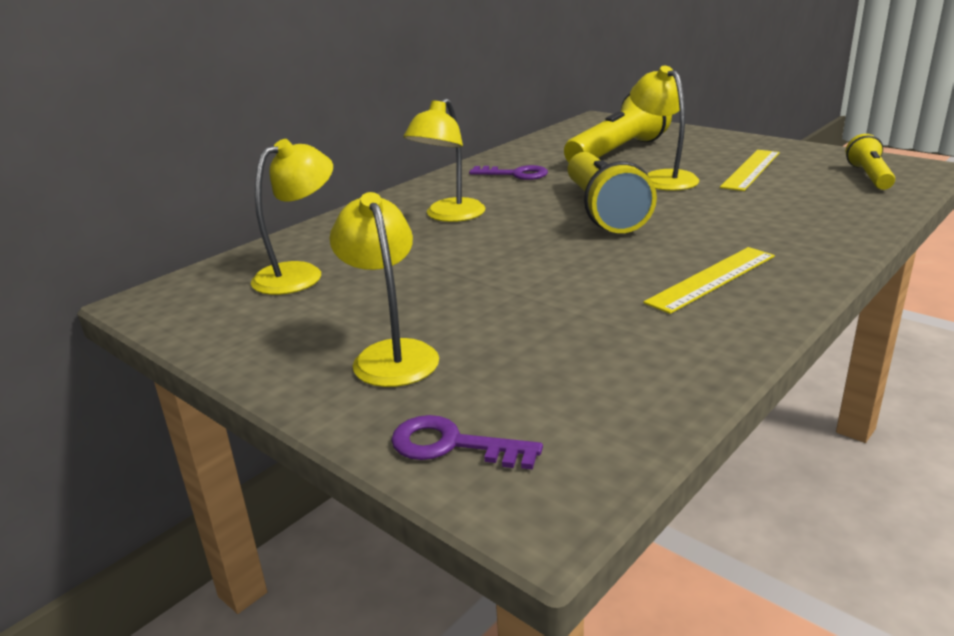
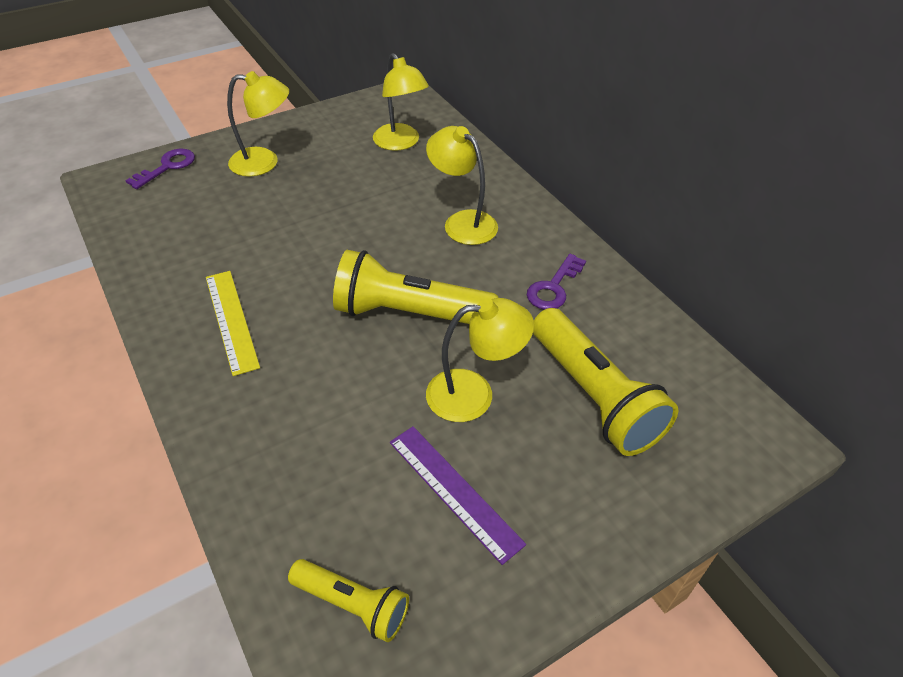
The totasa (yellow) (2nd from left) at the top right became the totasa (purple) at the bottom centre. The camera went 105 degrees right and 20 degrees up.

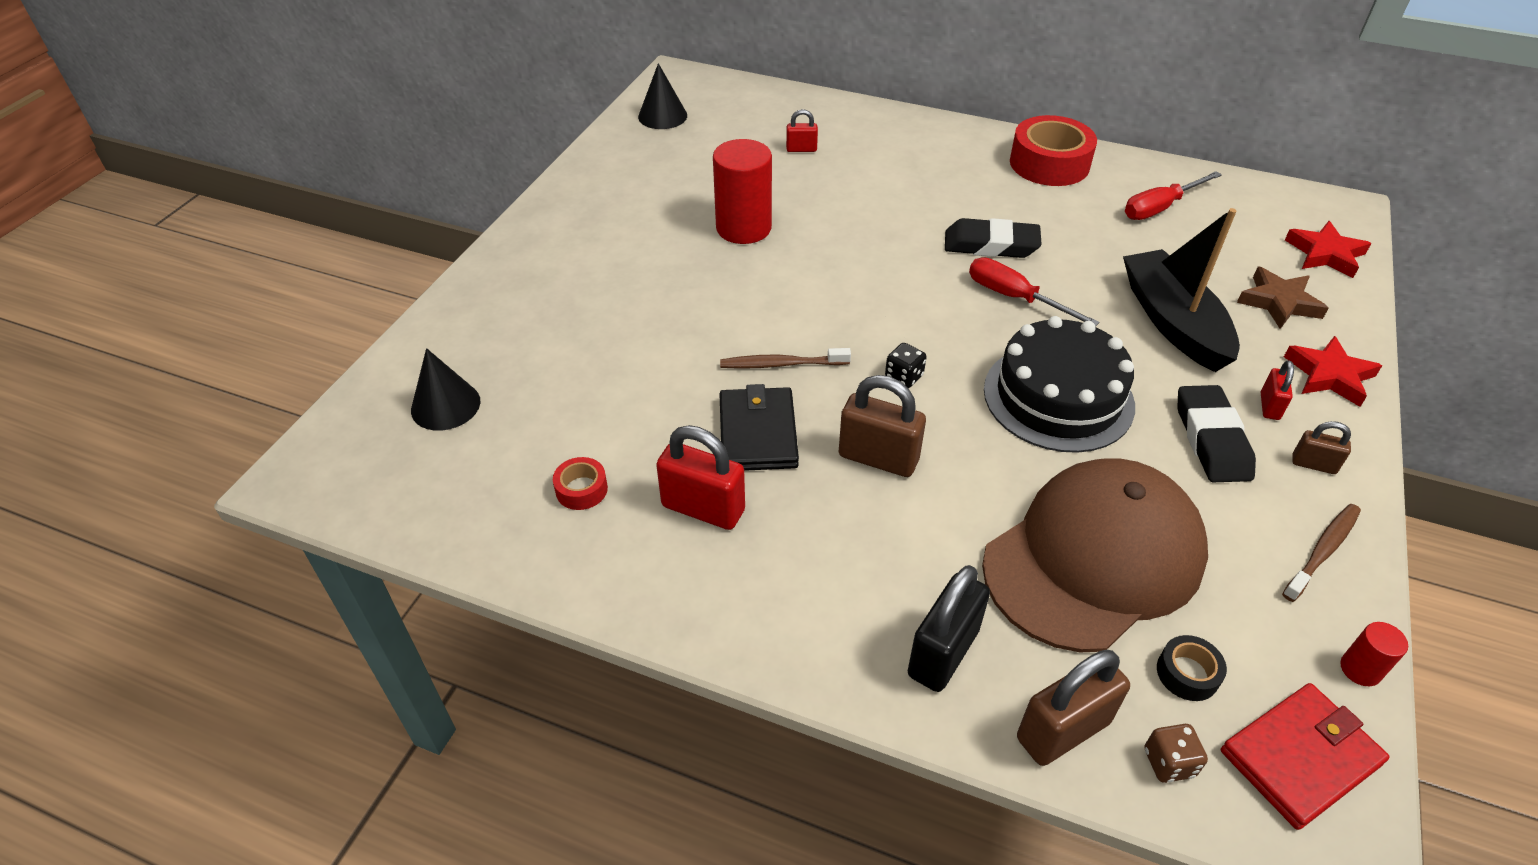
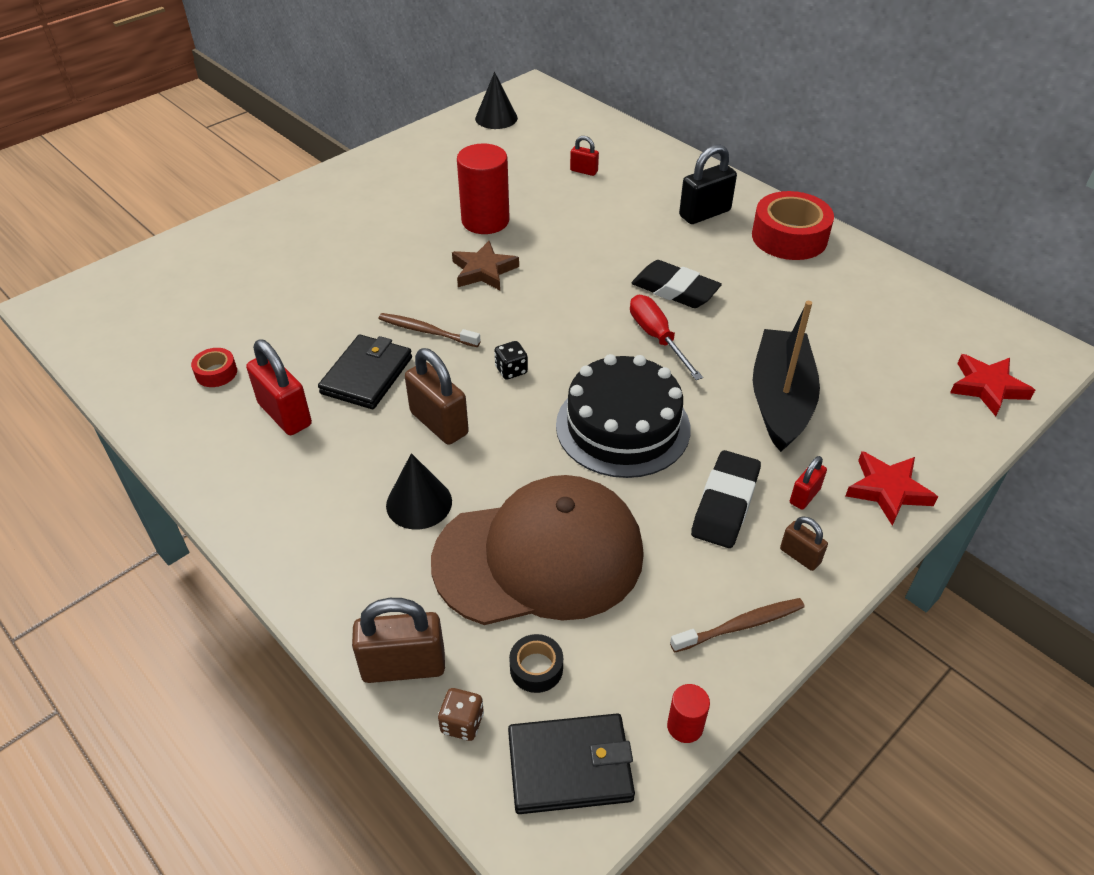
The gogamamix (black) (1st from left) moved from the middle left to the centre. The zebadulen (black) moved from the bottom centre to the top centre. The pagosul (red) (2nd from left) at the top right disappeared. The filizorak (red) at the bottom right became the filizorak (black) (2nd from left) at the bottom centre. The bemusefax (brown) moved from the middle right to the top centre. The camera went 25 degrees right and 0 degrees up.

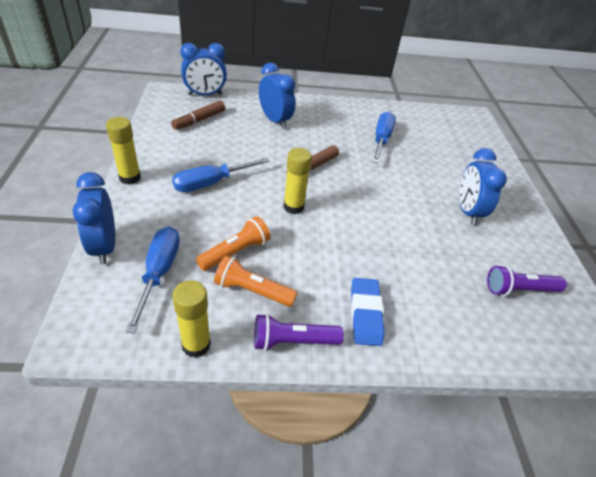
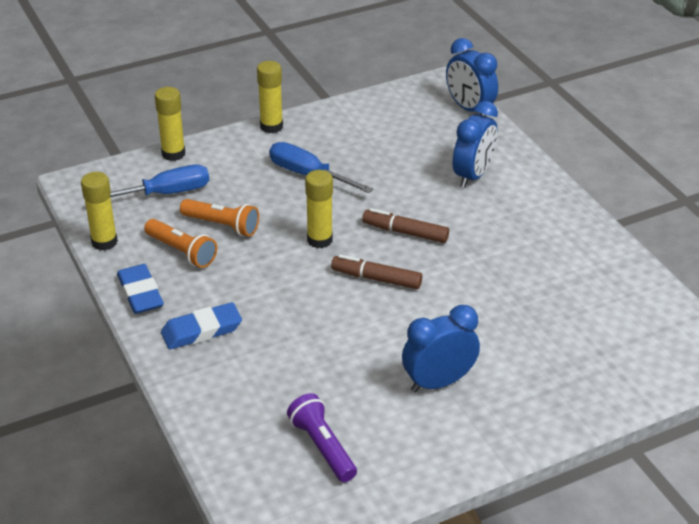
The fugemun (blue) (1st from left) at the middle left was replaced by the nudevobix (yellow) (2nd from left) at the top left. The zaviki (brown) (1st from left) moved from the top left to the centre. The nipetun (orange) (2nd from left in the first image) at the centre turned 135 degrees clockwise. The nipetun (purple) (1st from left) at the bottom centre was replaced by the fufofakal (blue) (1st from left) at the middle left. The pagosul (blue) (3rd from left) at the top centre disappeared. The camera went 70 degrees right and 5 degrees down.

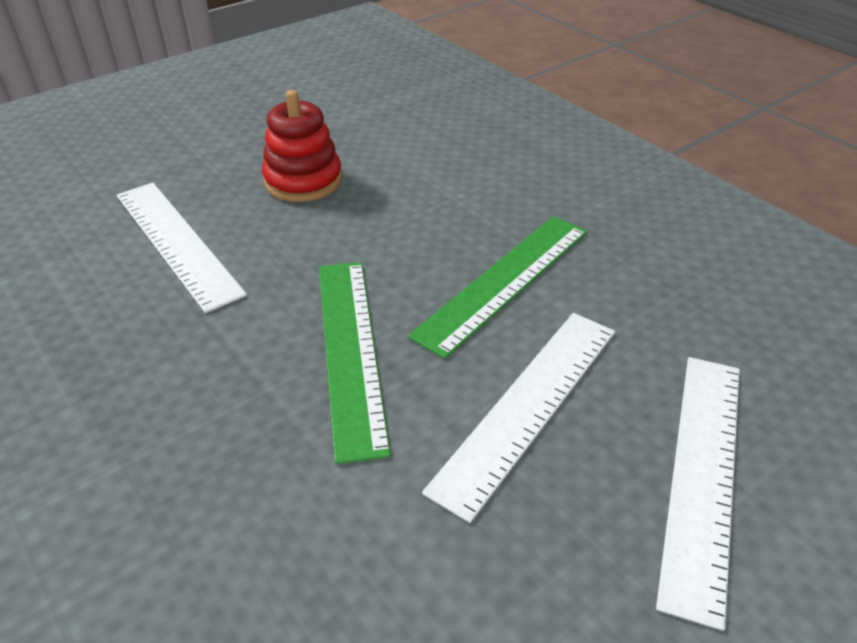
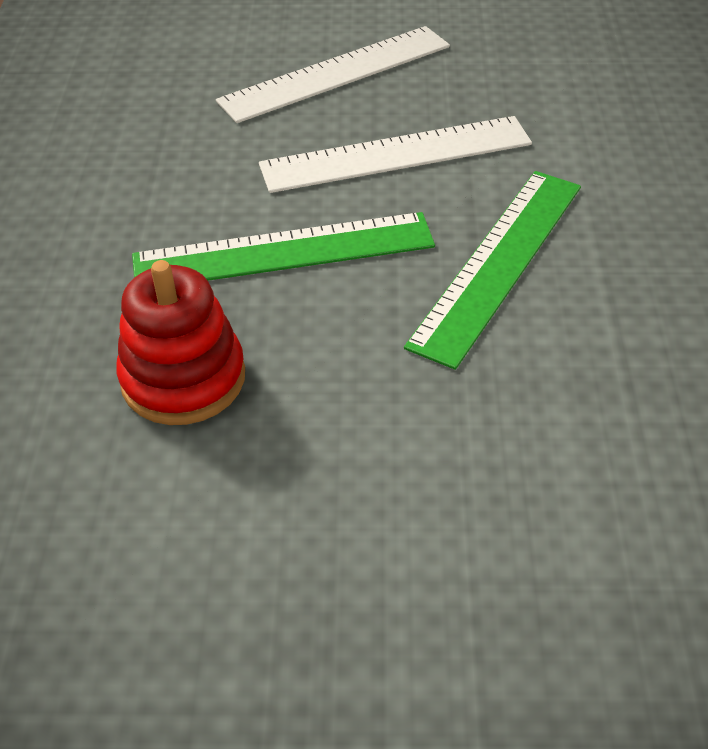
The totasa (white) (1st from left) at the middle left disappeared. The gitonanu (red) moved from the top centre to the middle left. The camera went 140 degrees left and 5 degrees up.

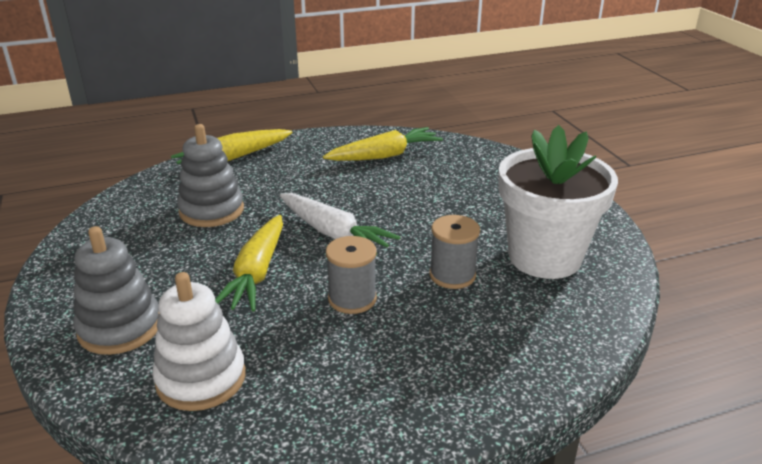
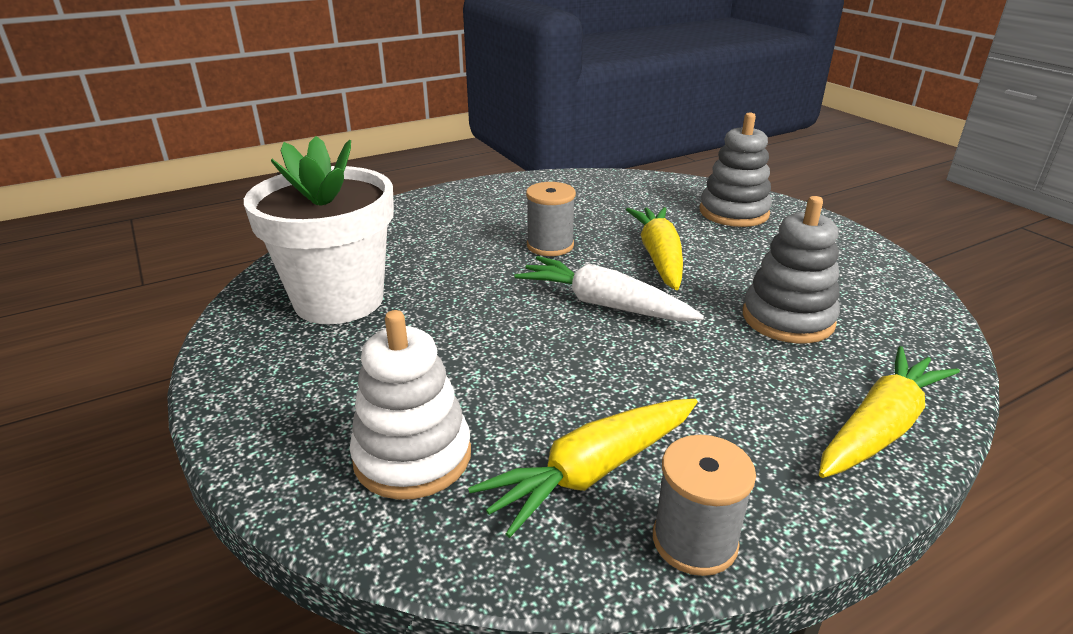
The gitonanu (white) moved from the bottom left to the centre. The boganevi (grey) (2nd from left) moved from the centre to the bottom centre. The camera went 170 degrees right and 0 degrees up.

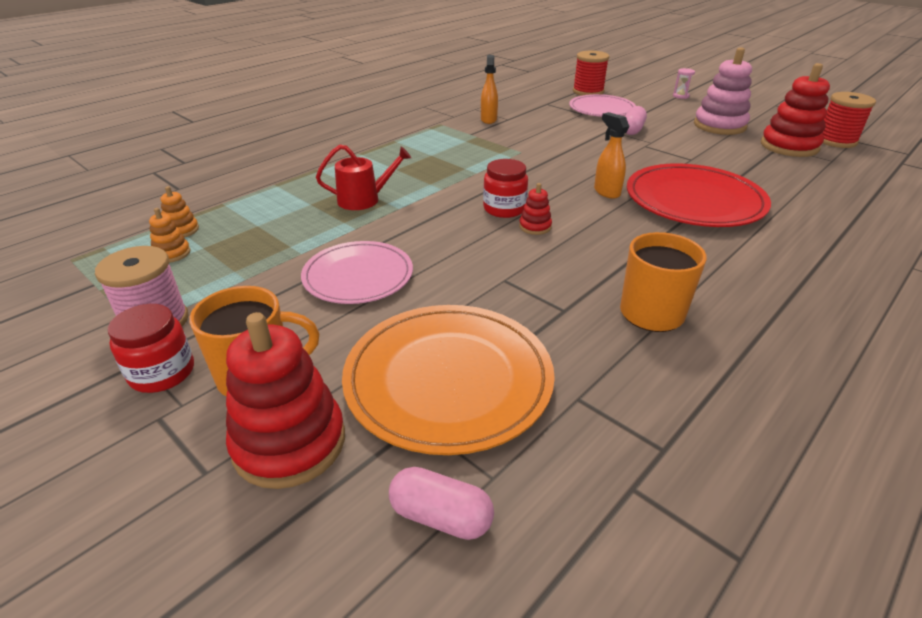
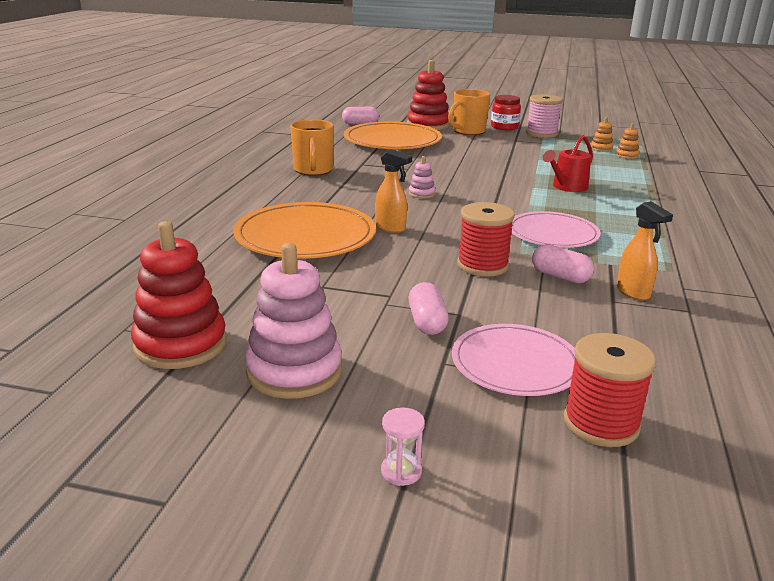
The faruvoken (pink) (1st from left in the first image) moved from the centre to the middle right. The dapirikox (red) (2nd from left) at the top centre disappeared. The gitonanu (red) (2nd from left) at the centre became the gitonanu (pink) (2nd from left) at the top centre. The faruvoken (red) at the top right became the faruvoken (orange) (1st from left) at the centre. The boganevi (red) (2nd from left in the first image) moved from the top right to the centre. The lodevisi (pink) (3rd from left) at the middle right appeared. The camera went 150 degrees right and 10 degrees down.

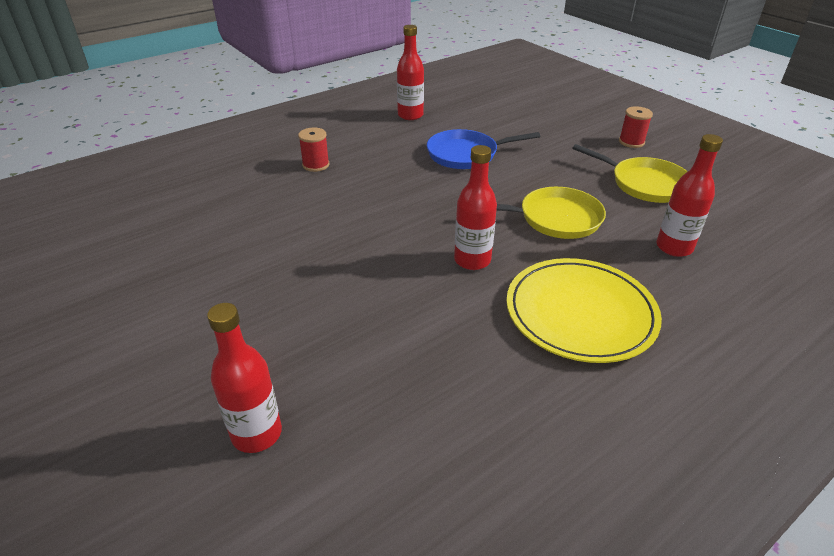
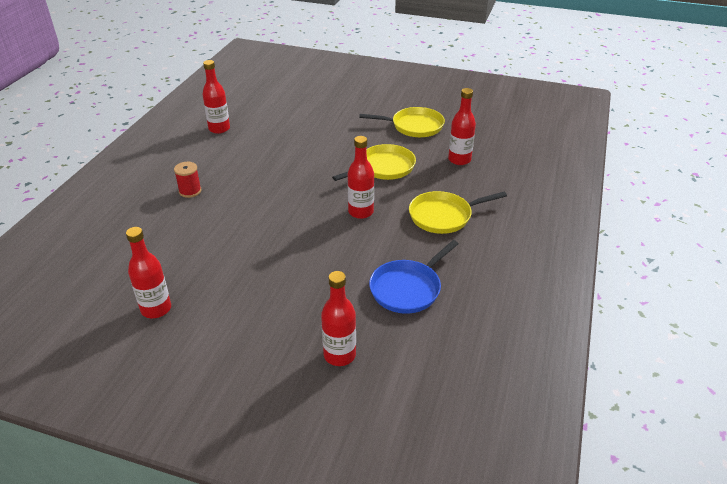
The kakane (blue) moved from the top centre to the centre. The faruvoken (yellow) at the middle right was replaced by the kakane (yellow) (3rd from left) at the centre. The boganevi (red) (2nd from left) at the top right disappeared. The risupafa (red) (1st from left) at the middle left appeared. The camera went 35 degrees left and 0 degrees up.

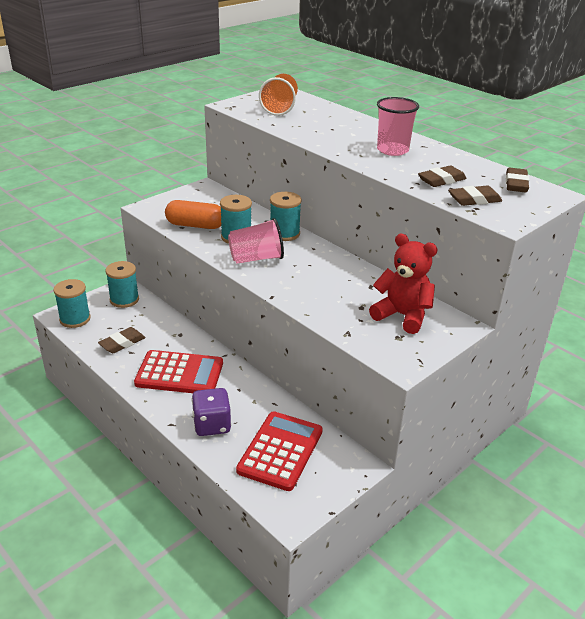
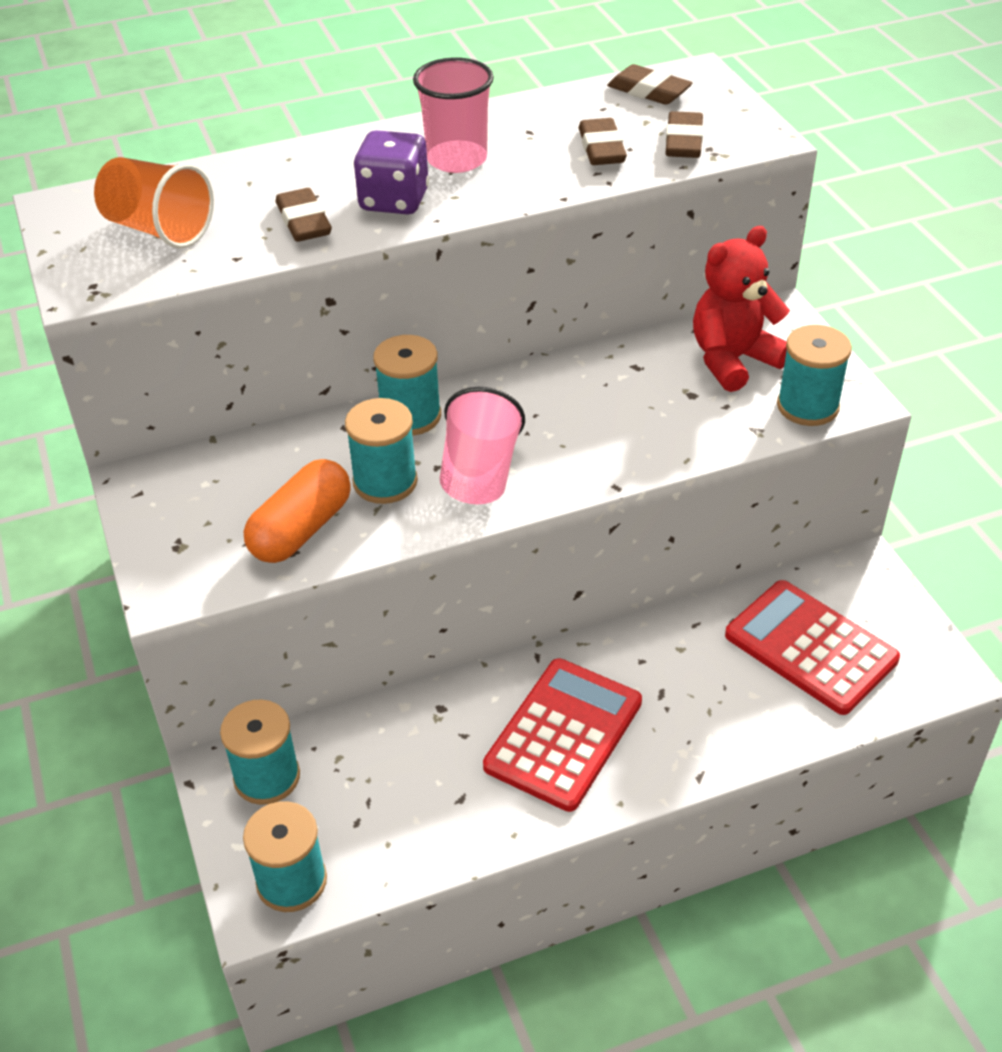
The fufofakal (brown) (1st from left) moved from the middle left to the top left. The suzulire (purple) moved from the centre to the top centre. The boganevi (turquoise) (5th from left) at the middle right appeared. The camera went 65 degrees left and 10 degrees up.

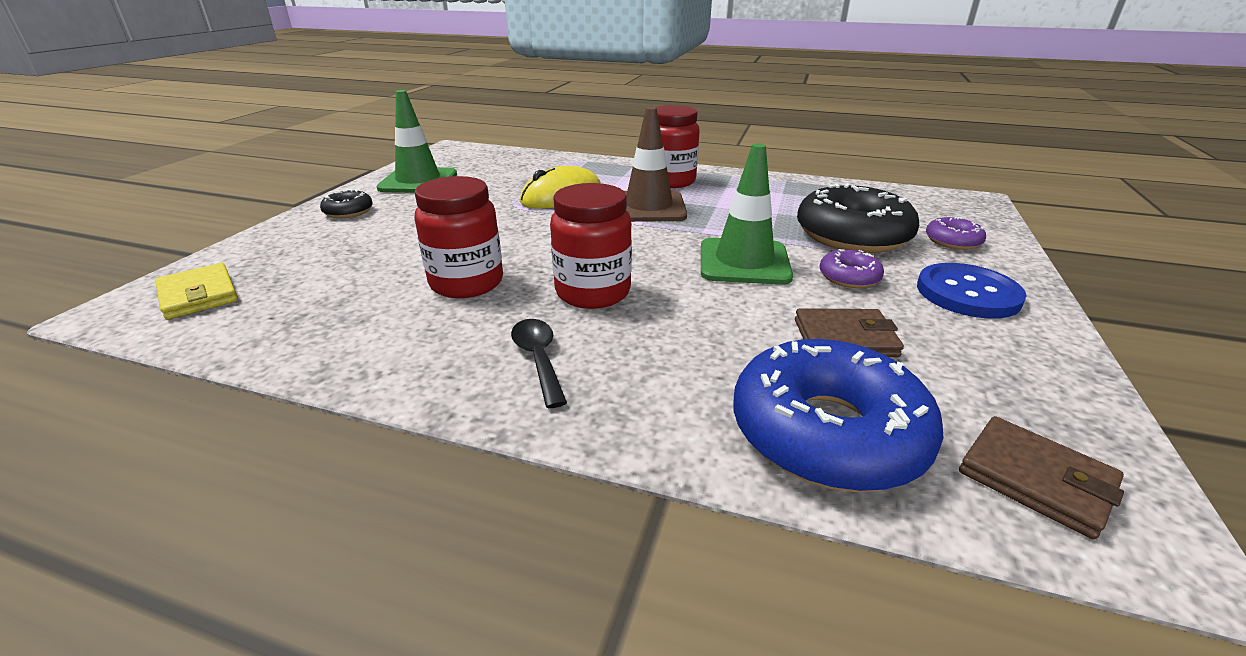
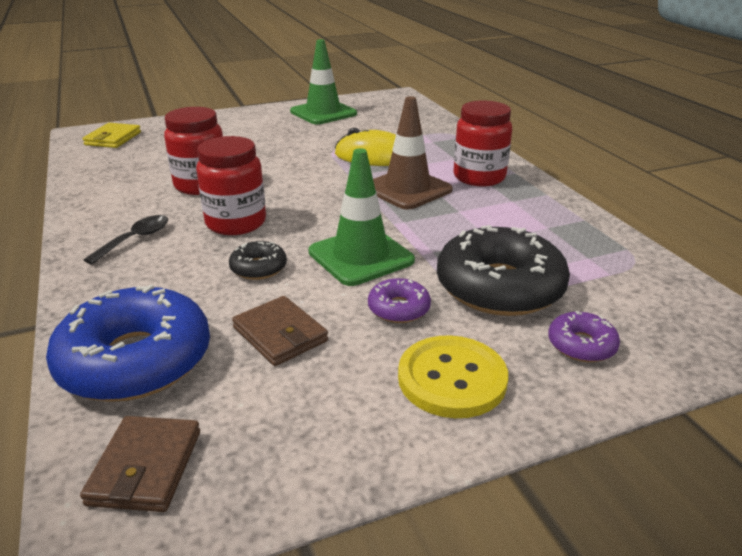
The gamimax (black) (1st from left) moved from the top left to the centre. The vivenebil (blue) at the middle right became the vivenebil (yellow) at the bottom centre. The camera went 50 degrees right and 0 degrees up.

